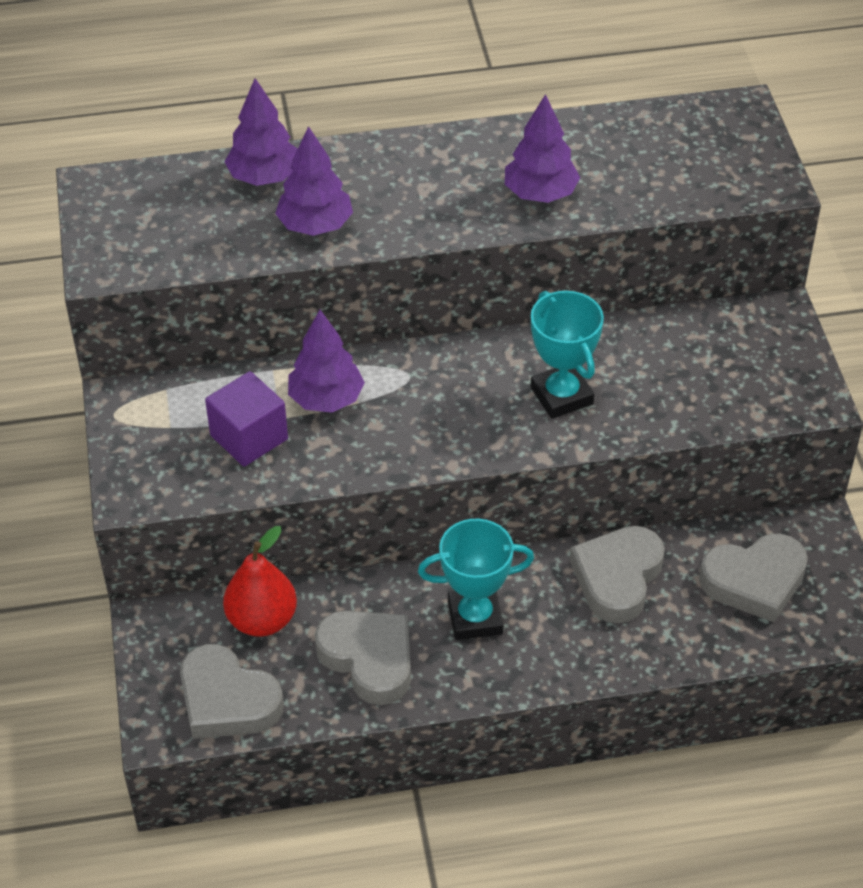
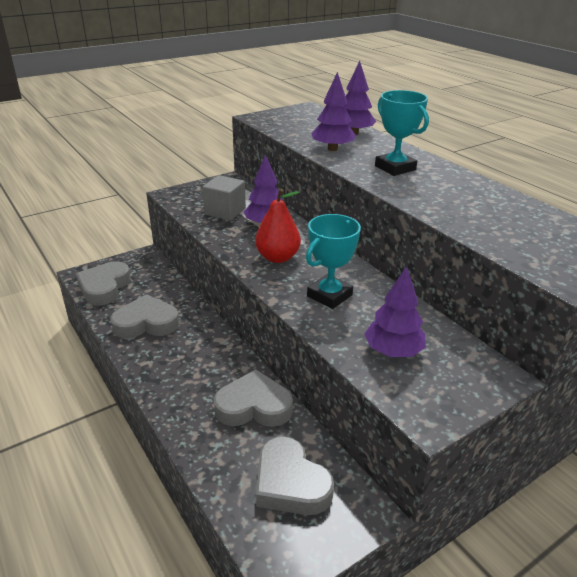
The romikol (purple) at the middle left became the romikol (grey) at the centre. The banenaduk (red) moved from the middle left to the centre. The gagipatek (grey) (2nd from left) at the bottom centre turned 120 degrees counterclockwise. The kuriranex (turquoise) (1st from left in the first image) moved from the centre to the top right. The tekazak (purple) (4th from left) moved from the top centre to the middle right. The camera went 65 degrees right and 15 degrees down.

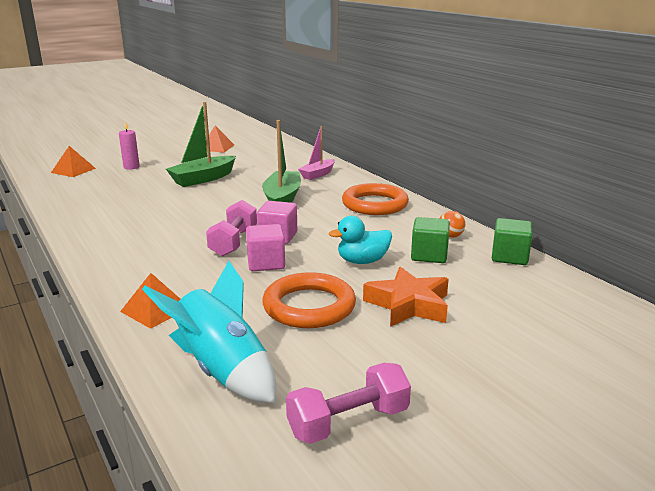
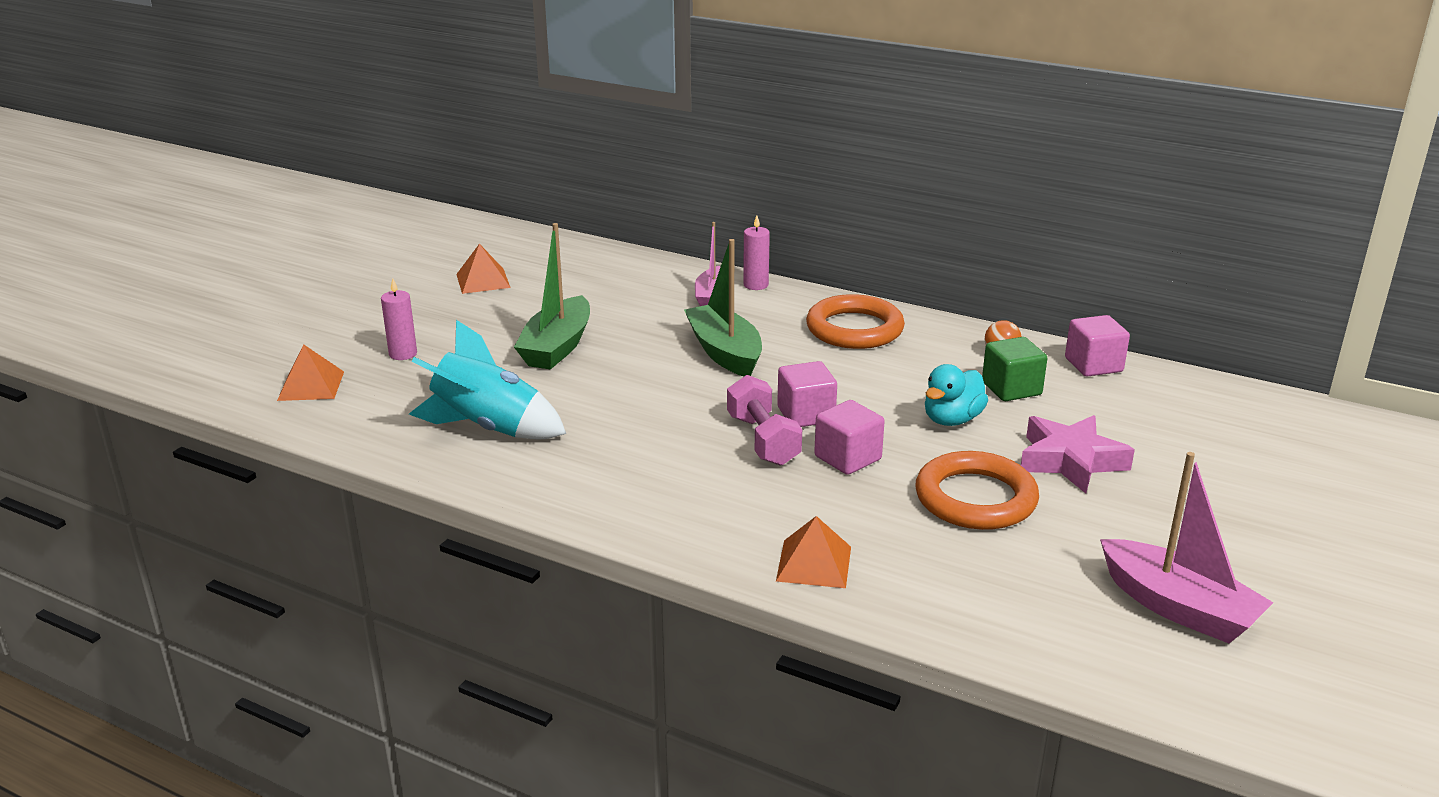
The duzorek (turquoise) moved from the bottom left to the centre. The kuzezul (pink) (2nd from left) at the bottom centre was replaced by the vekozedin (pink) (2nd from left) at the bottom right. The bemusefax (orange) at the centre became the bemusefax (pink) at the middle right. The romikol (green) (2nd from left) at the middle right became the romikol (pink) (3rd from left) at the middle right. The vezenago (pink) (2nd from left) at the top centre appeared. The camera went 30 degrees left and 5 degrees up.

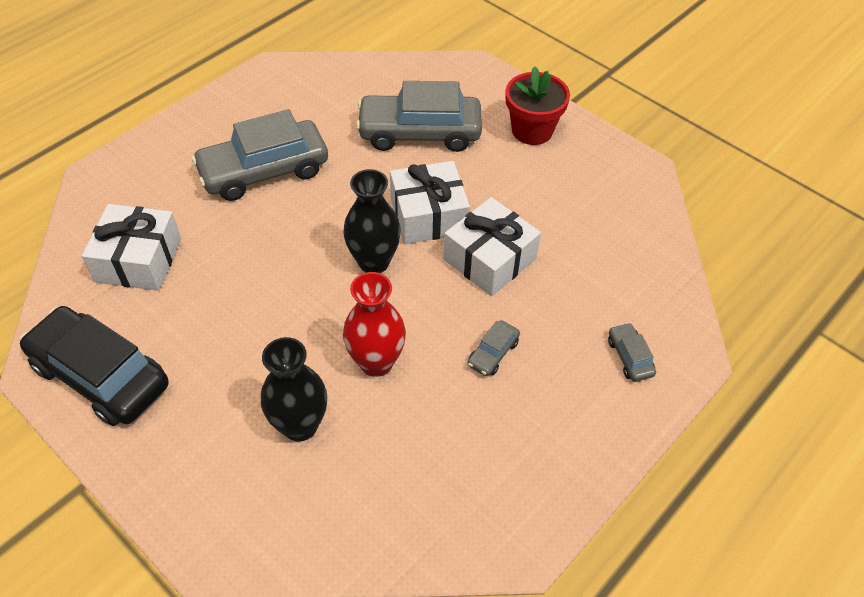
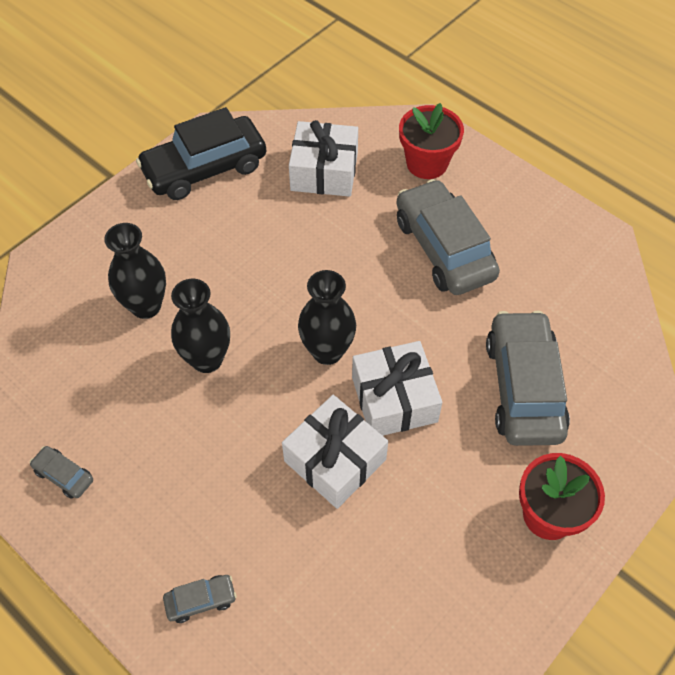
The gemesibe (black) at the middle left turned 150 degrees counterclockwise. The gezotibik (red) at the centre became the gezotibik (black) (2nd from left) at the middle left. The gemesibe (grey) (3rd from left in the first image) moved from the centre to the bottom left. The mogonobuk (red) (1st from left) at the top centre appeared. The camera went 90 degrees right and 5 degrees up.

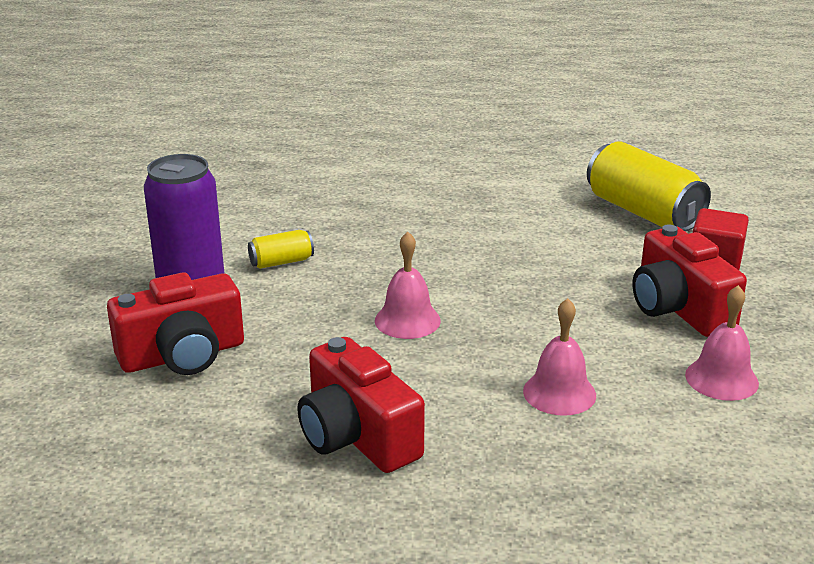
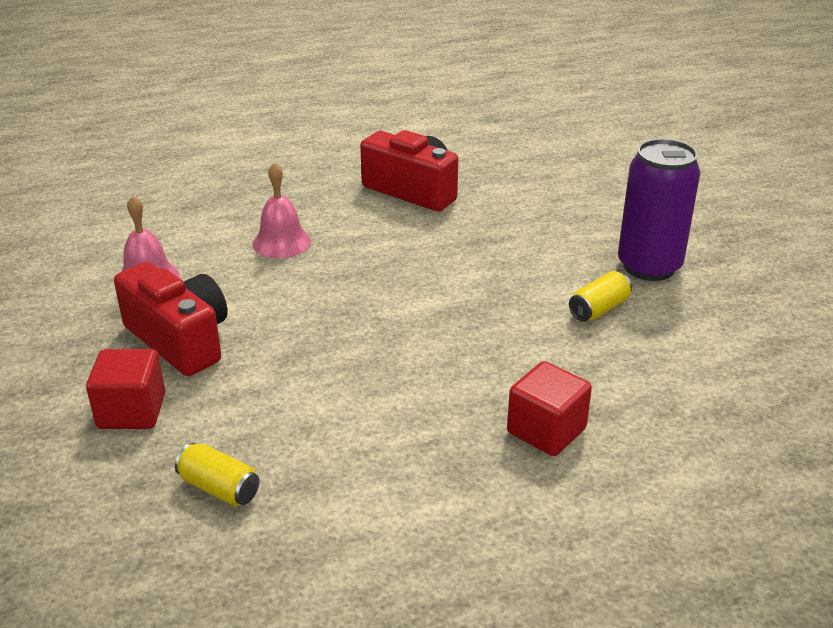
The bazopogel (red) (1st from left) at the middle left disappeared. The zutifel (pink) (1st from left) at the centre disappeared. The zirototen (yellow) (2nd from left in the first image) at the top right changed to 0.48 times the size. The romikol (red) (2nd from left) at the centre appeared. The camera went 160 degrees right and 5 degrees up.

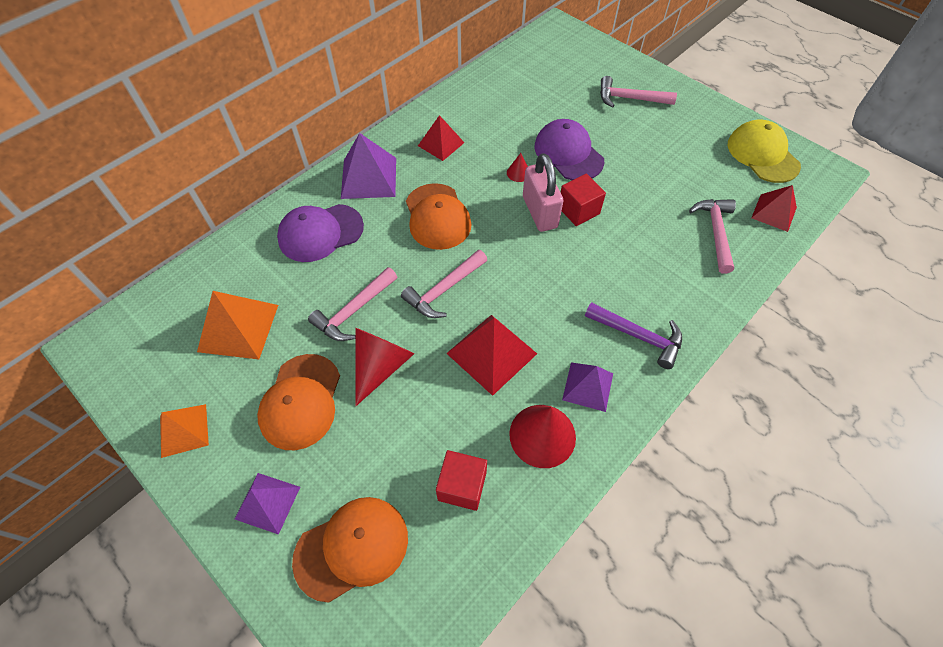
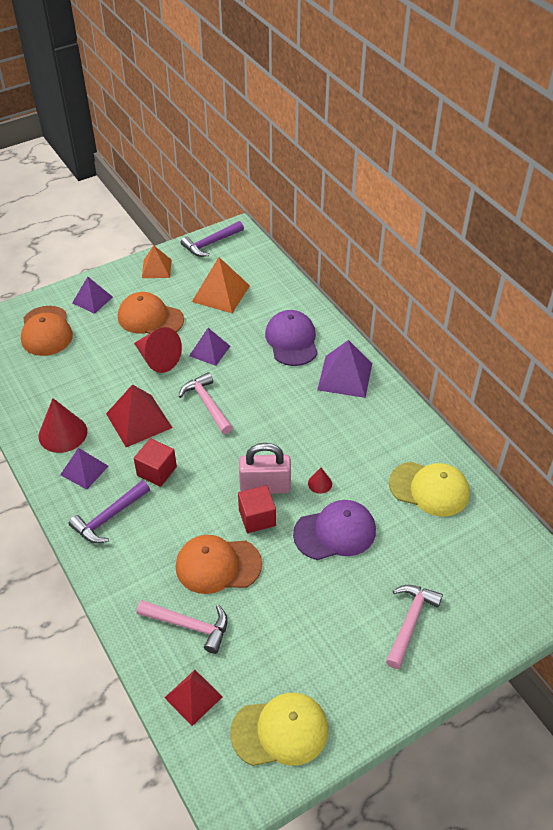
The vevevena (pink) (1st from left) at the centre was replaced by the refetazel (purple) (3rd from left) at the centre. The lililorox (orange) (3rd from left) moved from the centre to the bottom centre. The refetazel (red) (1st from left) at the top centre disappeared. The romikol (red) (1st from left) moved from the bottom centre to the middle left. The vevevena (purple) (2nd from left) at the top centre appeared. The lililorox (yellow) (2nd from left) at the middle right appeared. The camera went 105 degrees right and 10 degrees down.

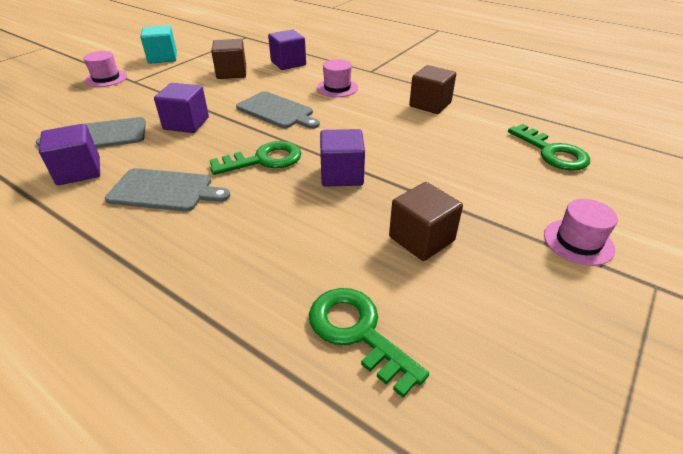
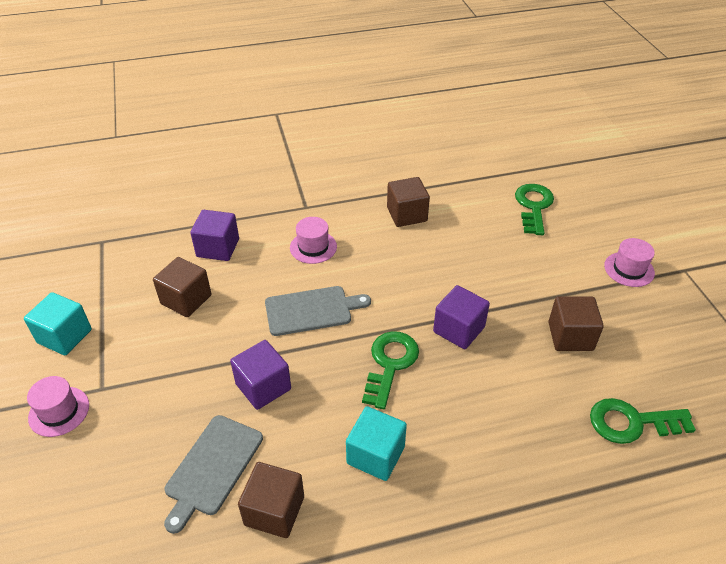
The romikol (purple) (1st from left) at the middle left became the romikol (brown) (2nd from left) at the bottom centre. The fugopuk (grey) (2nd from left) at the middle left was replaced by the romikol (turquoise) (2nd from left) at the bottom centre. The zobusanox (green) (3rd from left in the first image) at the top right turned 90 degrees counterclockwise. The camera went 50 degrees left and 5 degrees up.

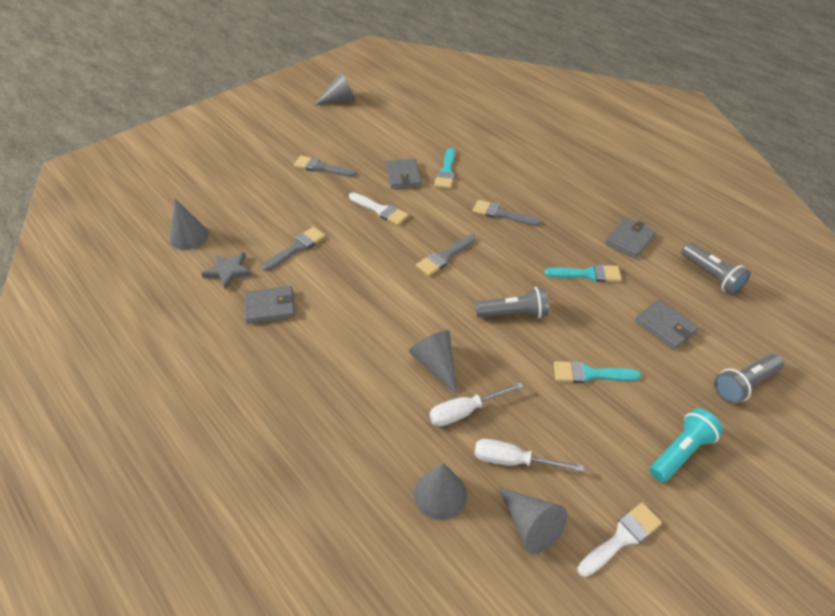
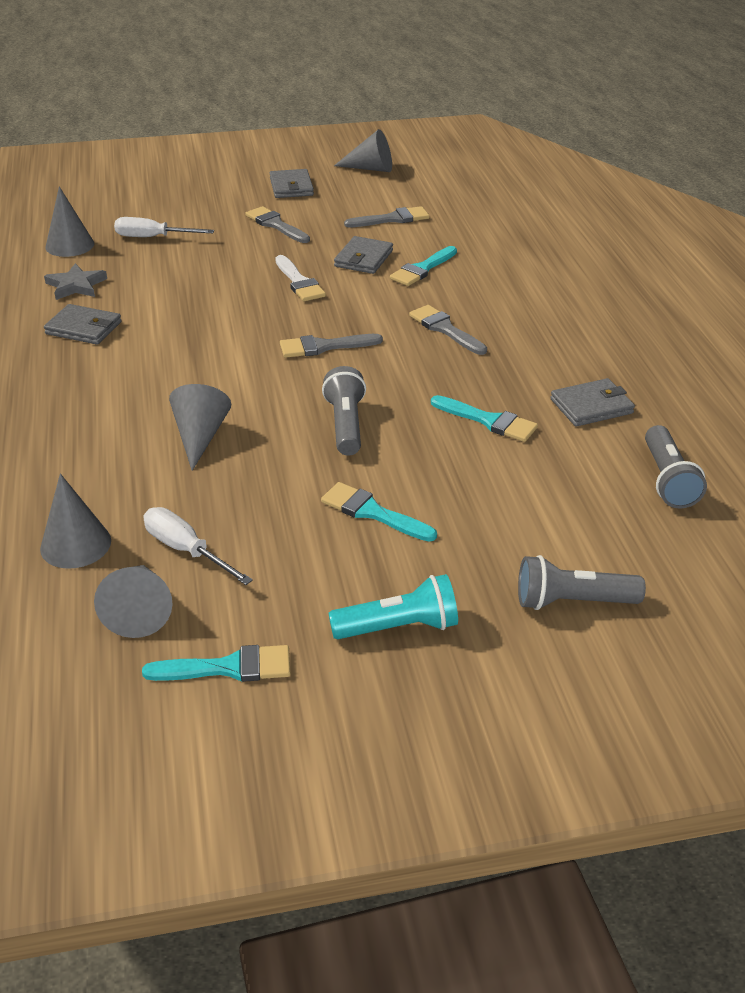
The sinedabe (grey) (1st from left in the first image) moved from the centre to the top centre. The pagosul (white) (1st from left) moved from the centre to the top left. The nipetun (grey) (1st from left) at the centre turned 120 degrees counterclockwise. The sinedabe (white) (2nd from left) at the bottom right became the sinedabe (turquoise) (1st from left) at the bottom left. The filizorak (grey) (4th from left in the first image) moved from the middle right to the top centre. The camera went 30 degrees right and 10 degrees down.

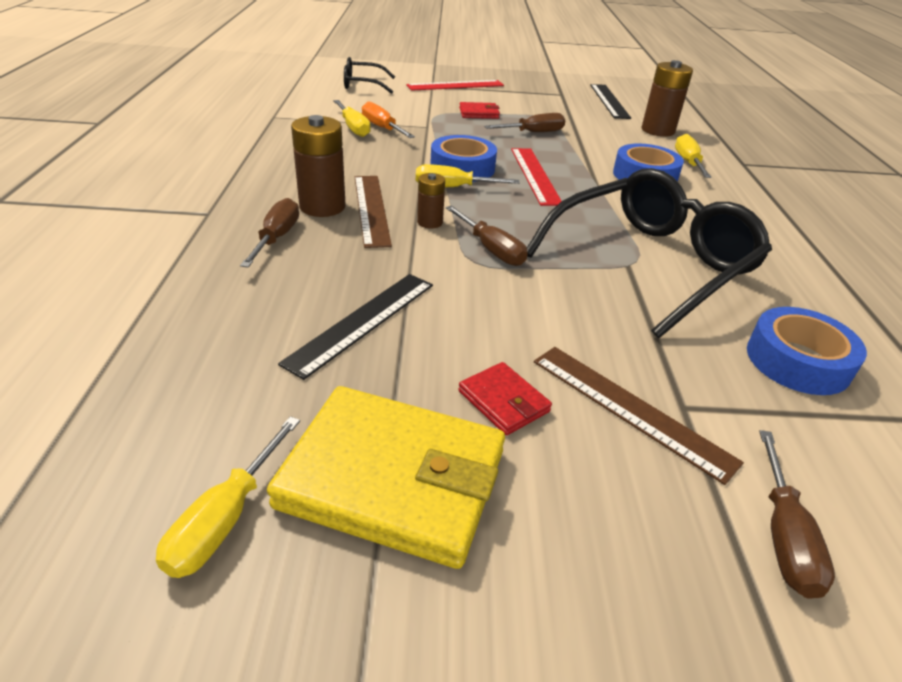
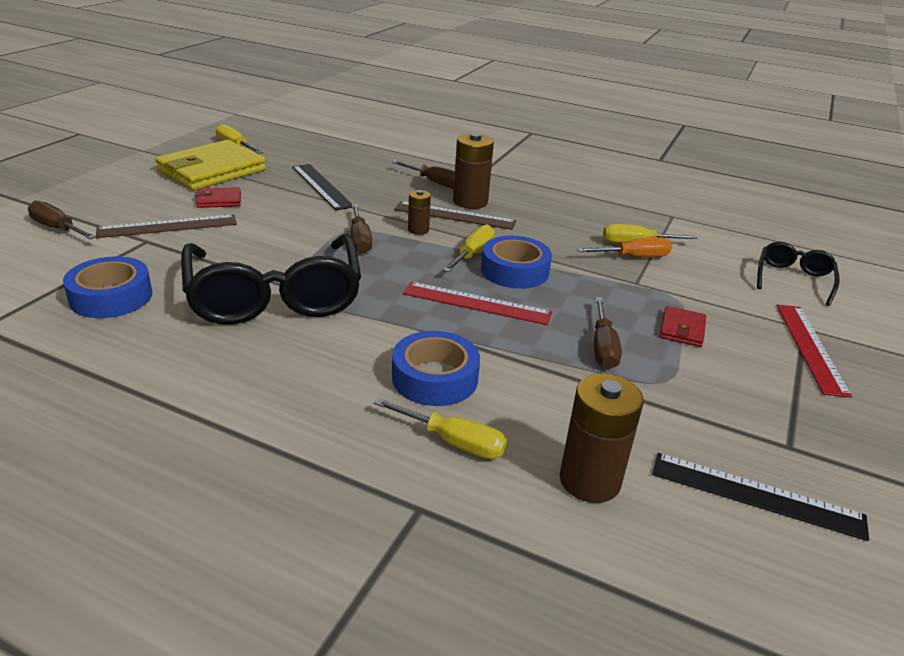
The pagosul (brown) (2nd from left) at the centre turned 90 degrees counterclockwise. The camera went 115 degrees right and 5 degrees down.

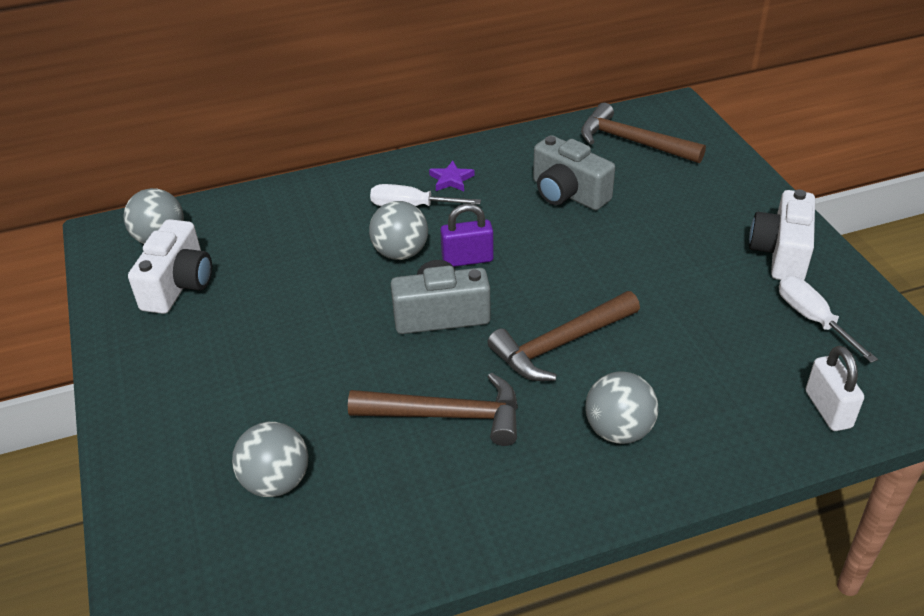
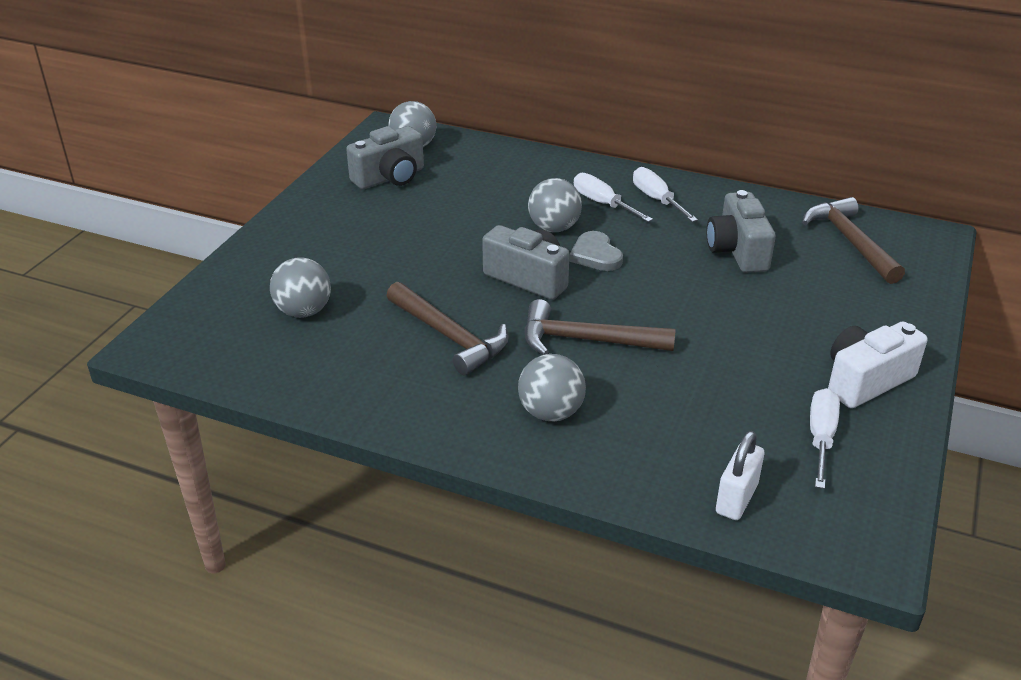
The bazopogel (white) (1st from left) at the middle left became the bazopogel (grey) (1st from left) at the top centre. The bemusefax (purple) at the top centre was replaced by the pagosul (white) (2nd from left) at the top centre. The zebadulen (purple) at the centre was replaced by the gagipatek (grey) at the centre. The camera went 40 degrees right and 5 degrees down.

